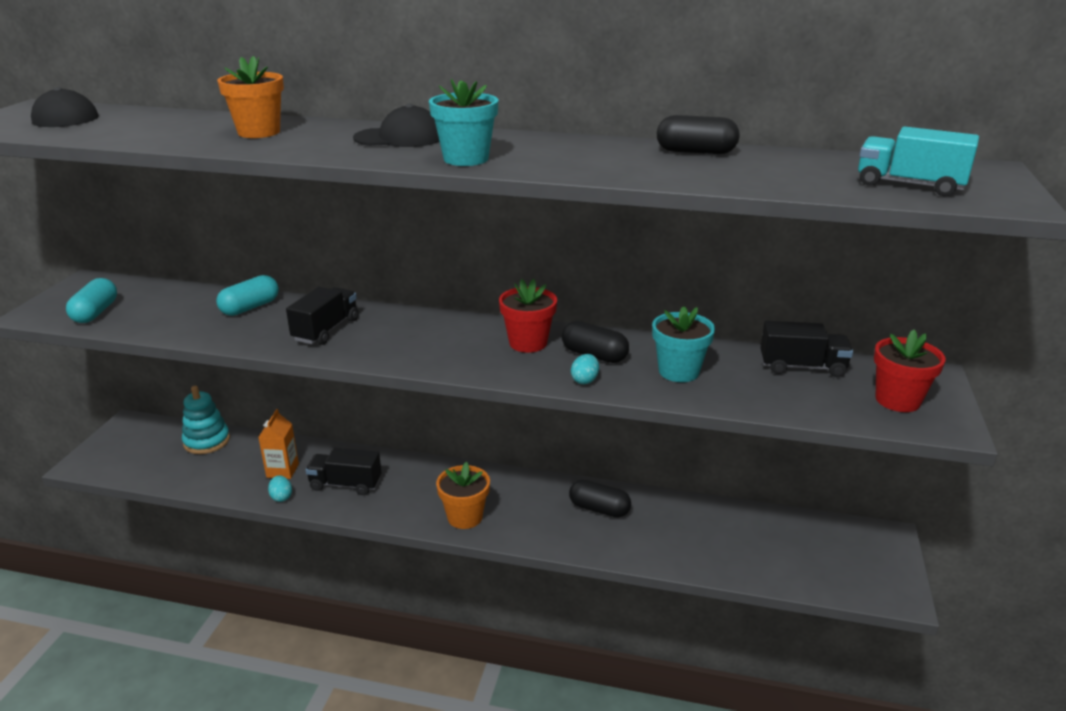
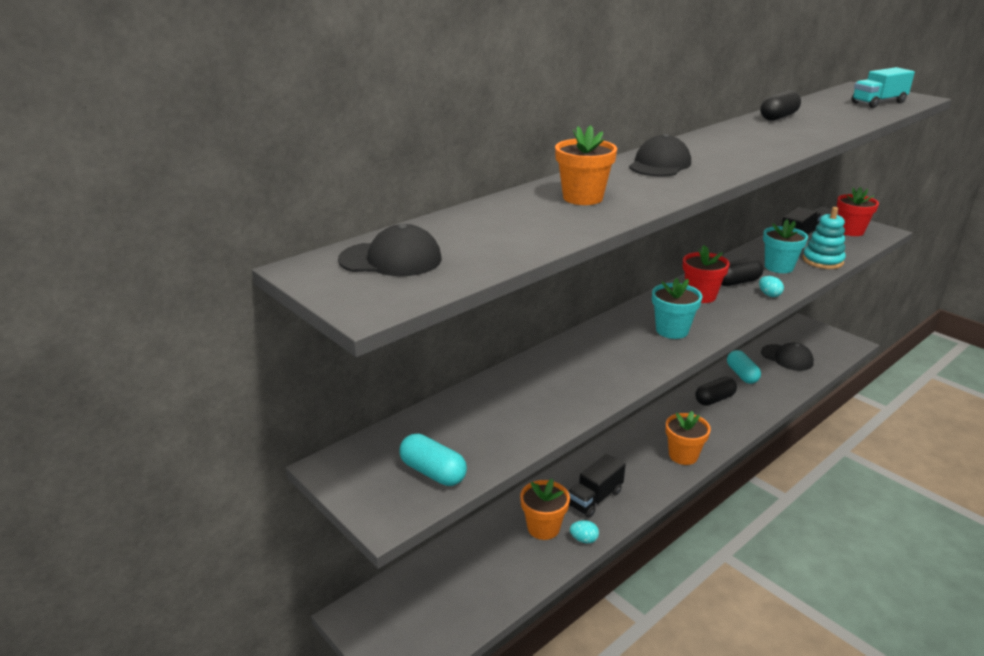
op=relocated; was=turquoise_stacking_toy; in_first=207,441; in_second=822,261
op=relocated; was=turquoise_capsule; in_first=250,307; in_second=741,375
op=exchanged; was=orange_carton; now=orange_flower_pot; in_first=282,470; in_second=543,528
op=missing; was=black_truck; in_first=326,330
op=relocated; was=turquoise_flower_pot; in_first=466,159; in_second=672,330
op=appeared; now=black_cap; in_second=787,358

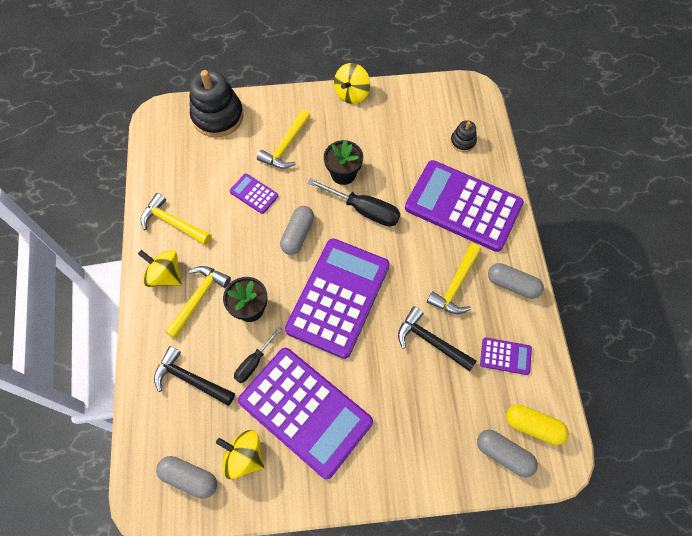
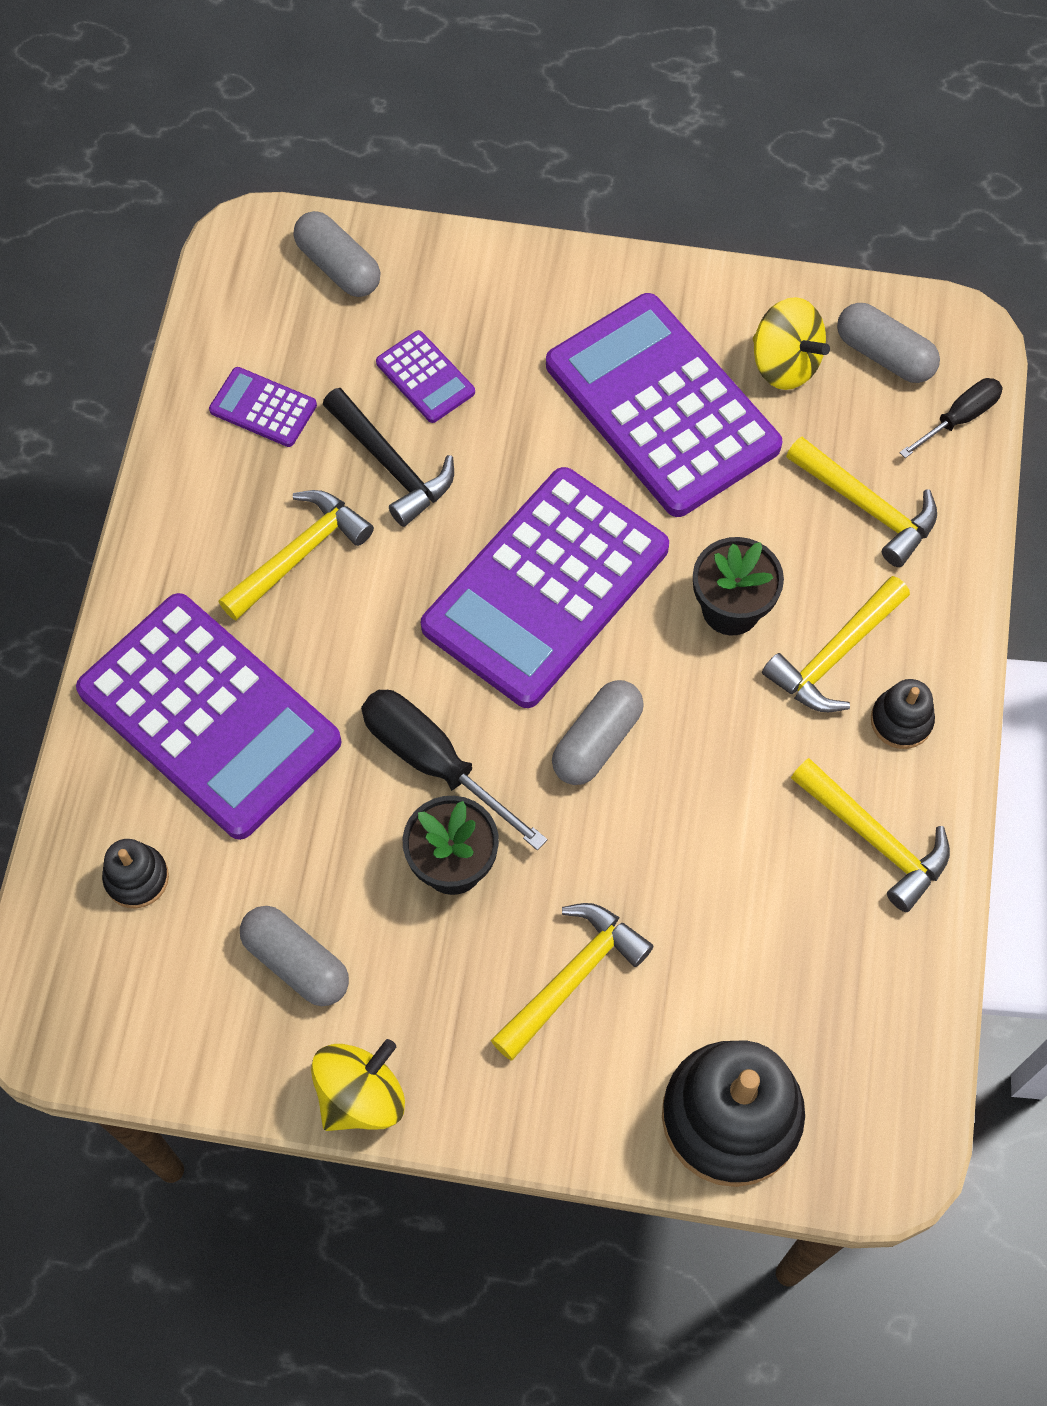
op=exchanged; was=yellow_spinning_top; now=black_stacking_toy; in_first=165,275; in_second=901,720
op=colour; was=black_hammer; now=yellow_hammer; in_first=191,379; in_second=867,507
op=relocated; was=purple_calculator; in_first=254,194; in_second=425,377
op=relocated; was=black_screwdriver; in_first=254,362; in_second=959,418
op=relocated; was=grey_capsule; in_first=512,285; in_second=296,962
op=missing; was=yellow_capsule; in_first=533,426

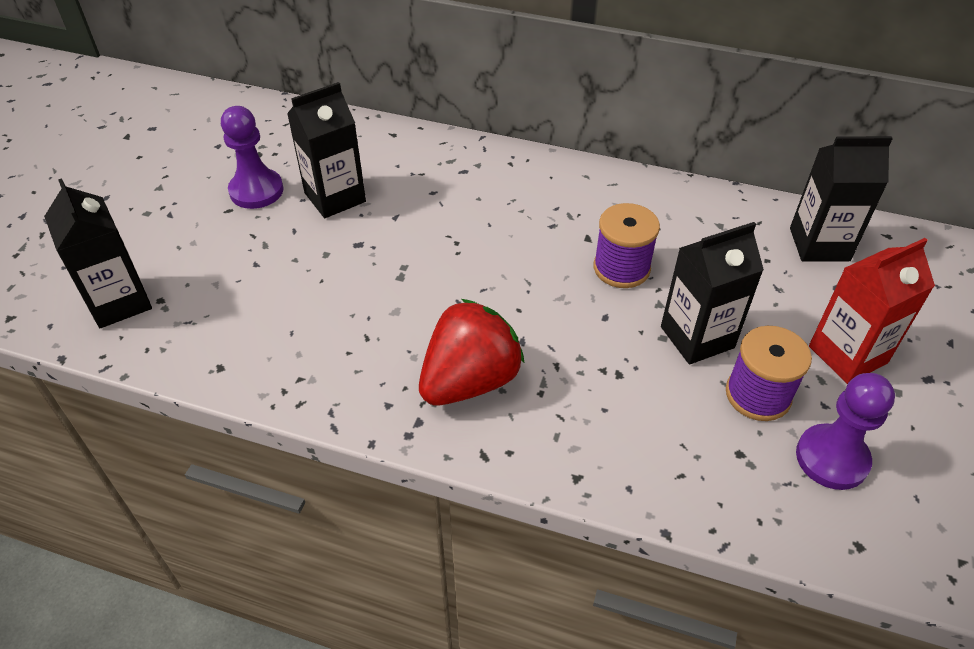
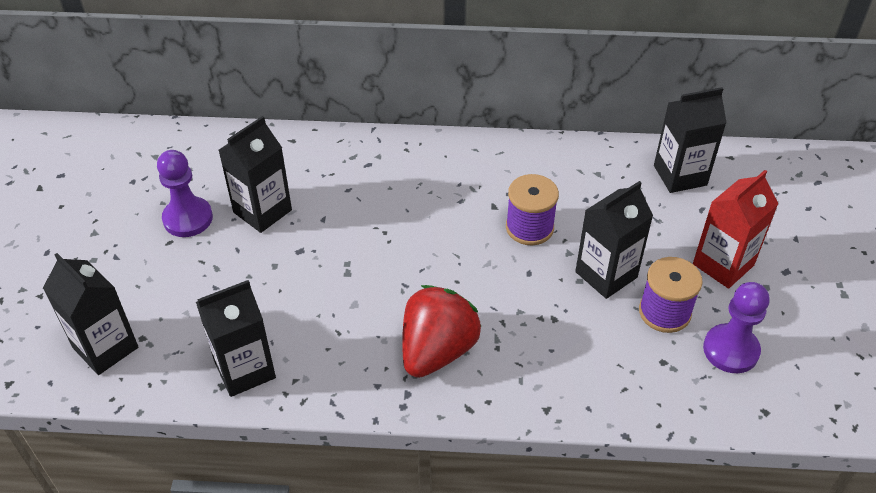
op=appeared; now=black_carton; in_second=245,369

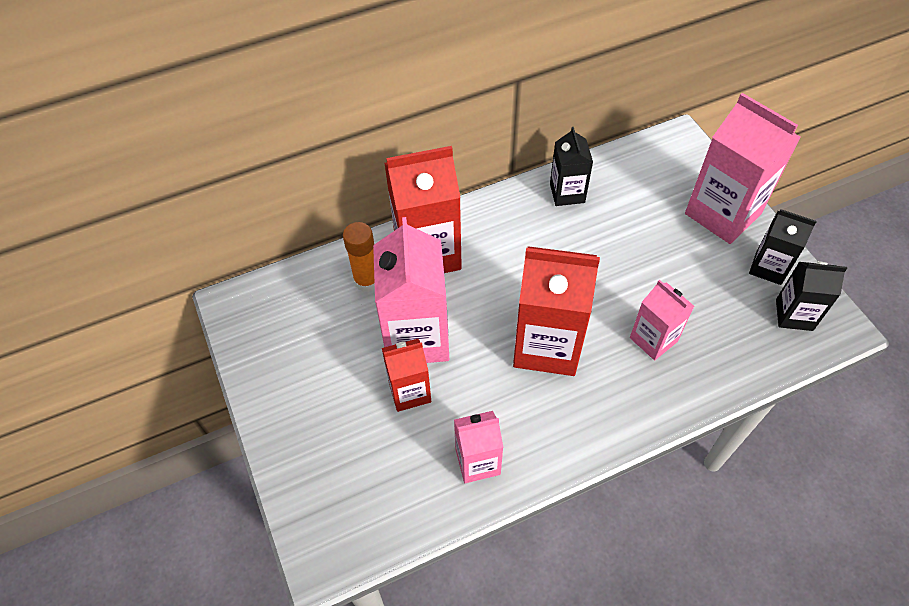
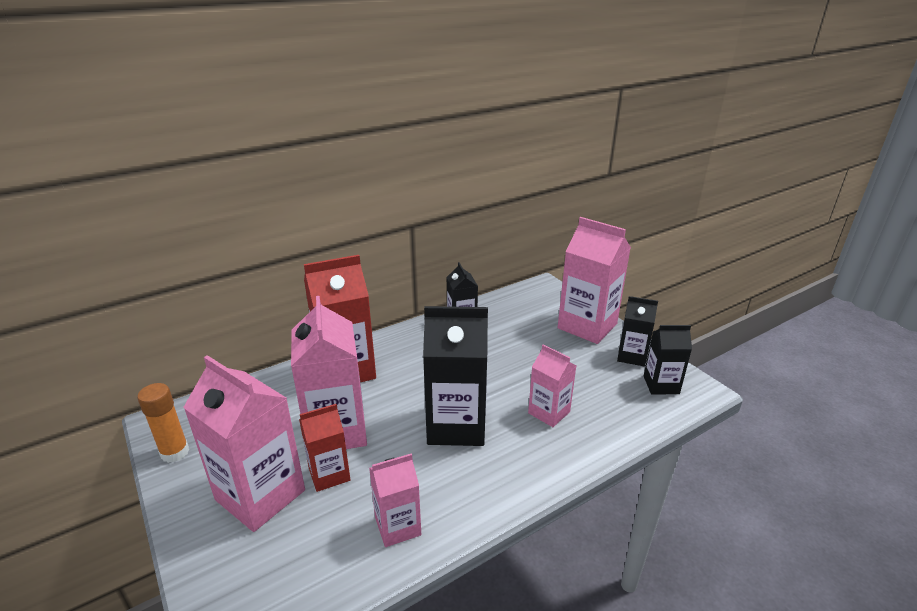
op=relocated; was=orange_glue_stick; in_first=367,281; in_second=175,452
op=colour; was=red_carton; now=black_carton; in_first=547,345; in_second=456,425
op=appeared; now=pink_carton; in_second=260,495

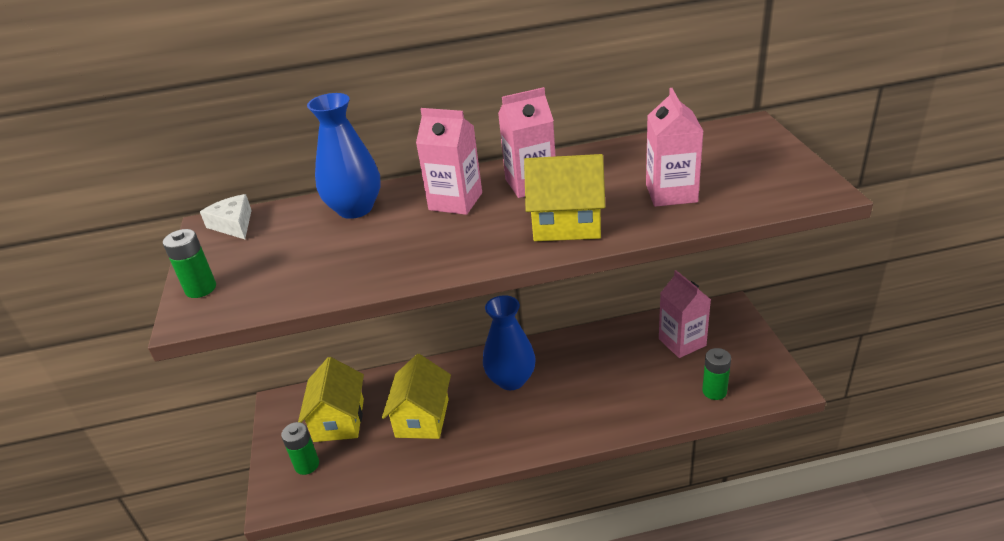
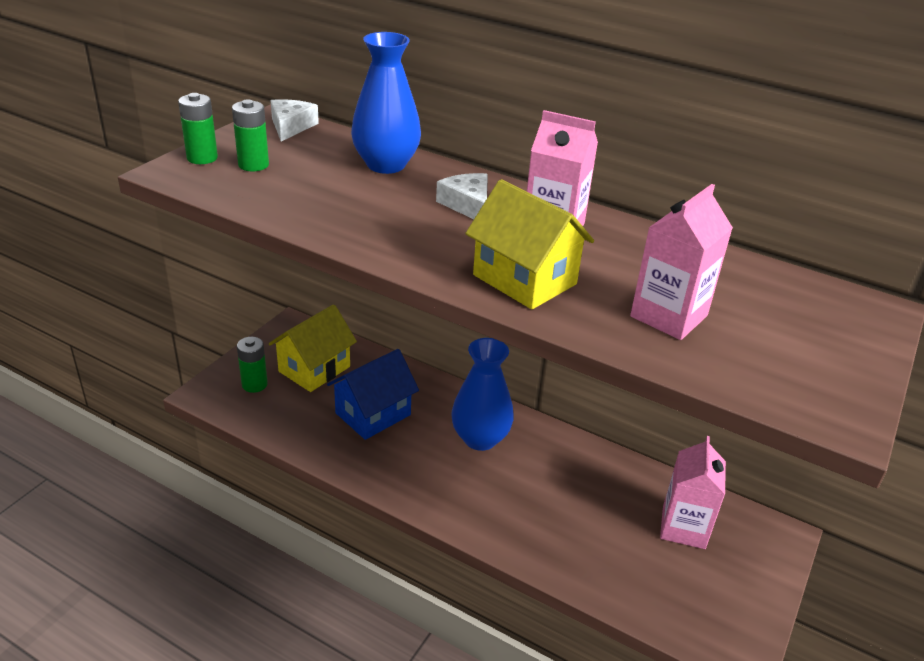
op=colour; was=yellow_house; now=blue_house; in_first=422,418; in_second=373,414
op=exchanged; was=pink_carton; now=white_cheese; in_first=455,201; in_second=467,205
op=relocated; was=green_battery; in_first=714,391; in_second=253,165

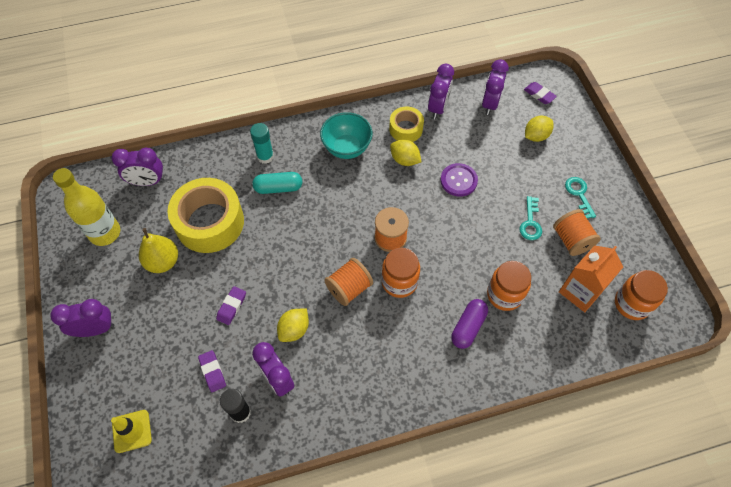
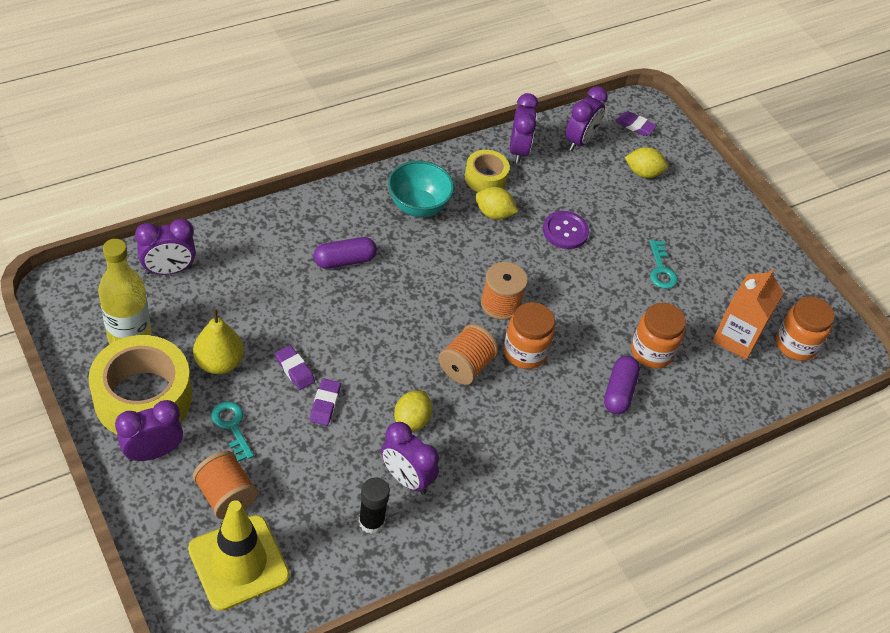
op=size; was=yellow_traffic_cone; in_first=132,431; in_second=238,562; ratio=1.75
op=relocated; was=yellow_tape; in_first=209,222; in_second=143,398
op=relocated; was=purple_eraser; in_first=212,372; in_second=294,370
op=missing; was=turquoise_glue_stick; in_first=265,156
op=colour; was=turquoise_capsule; now=purple_capsule; in_first=278,188; in_second=344,260
op=spun; was=purple_clock; in_first=490,104; in_second=579,141; clockwise=-150
op=spun; was=yellow_lemon; in_first=536,136; in_second=643,173; clockwise=60
op=relocated; was=orange_spool; in_first=571,240; in_second=226,496
op=relocated; was=turquoise_key; in_first=579,194; in_second=232,426

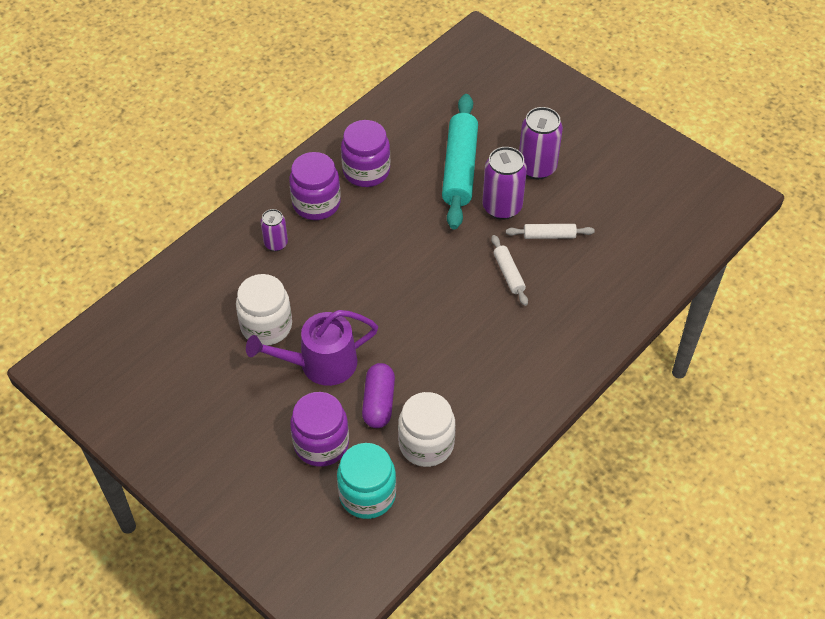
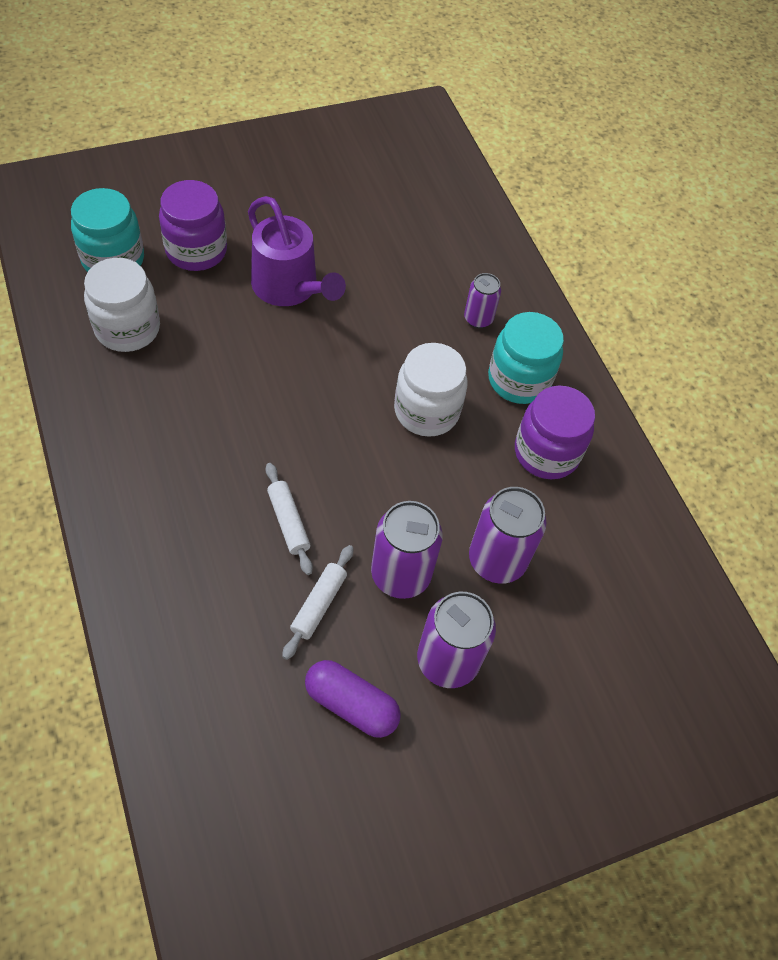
op=relocated; was=white_jar; in_first=266,326; in_second=426,411
op=spun; was=purple_watering_can; in_first=320,364; in_second=290,288; clockwise=135
op=colour; was=purple_jar; now=turquoise_jar; in_first=316,203; in_second=519,380
op=relocated; was=purple_capsule; in_first=379,402; in_second=351,704
op=exchanged; was=turquoise_rolling_pin; now=purple_can; in_first=460,168; in_second=497,560
op=spun; was=white_rolling_pin; in_first=508,274; in_second=288,522; clockwise=60

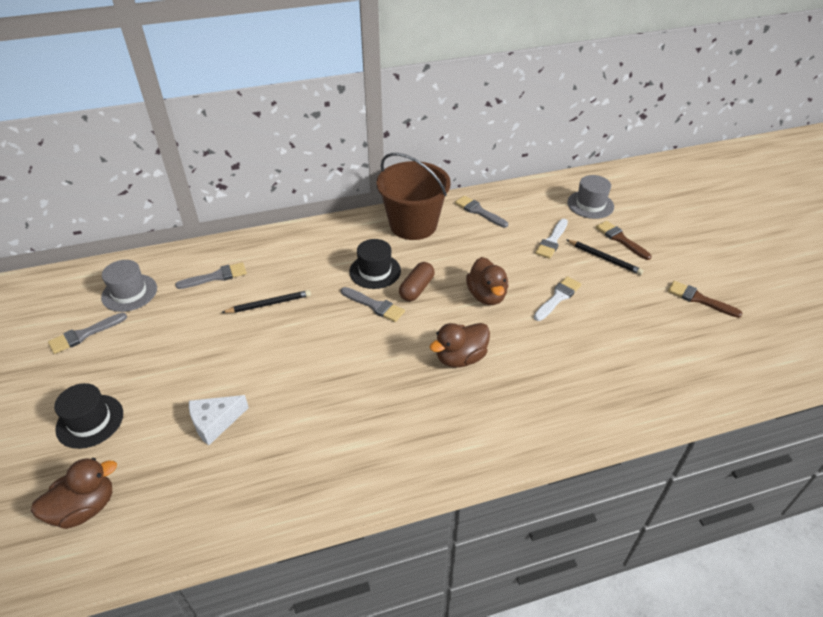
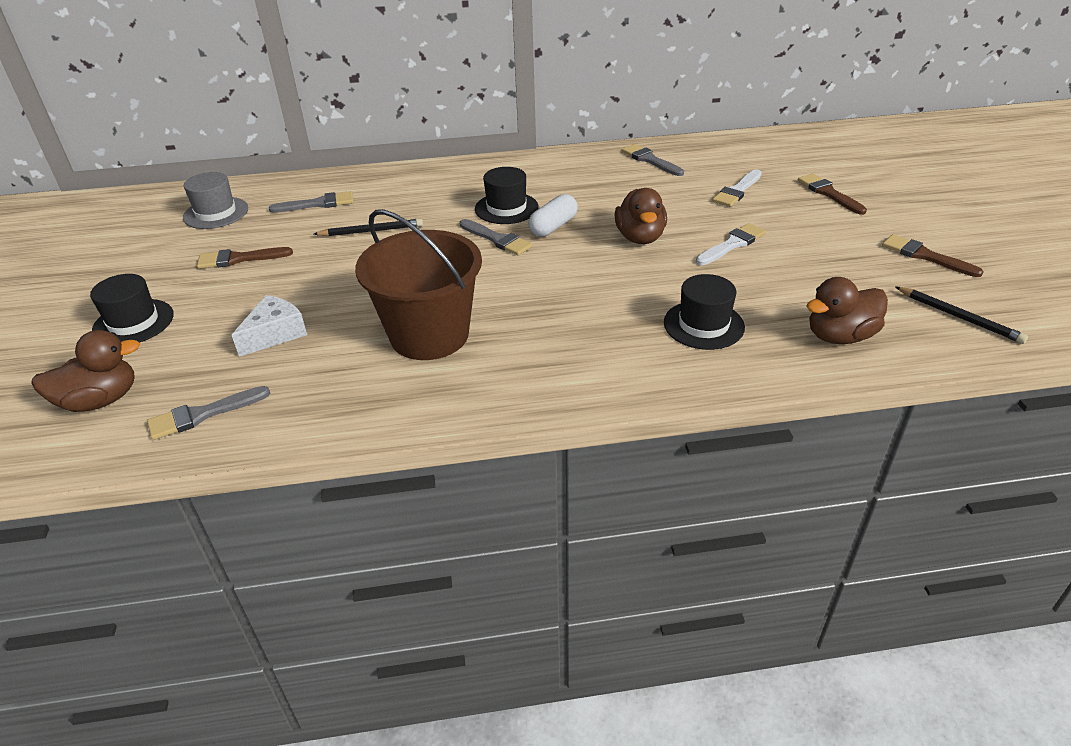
op=relocated; was=grey_brush; in_first=84,334; in_second=203,414
op=spun; was=white_cheese; in_first=215,422; in_second=275,334; clockwise=150
op=relocated; was=brown_bucket; in_first=413,225; in_second=429,335
op=colour; was=brown_capsule; now=white_capsule; in_first=416,289; in_second=553,227
op=relocated; was=brown_duck; in_first=460,358; in_second=839,336
op=missing; was=grey_hat; in_first=590,204
op=relocated; was=black_pencil; in_first=604,258; in_second=959,317
op=appeared; now=brown_brush; in_second=239,259
op=appeared; now=black_hat; in_second=703,325

